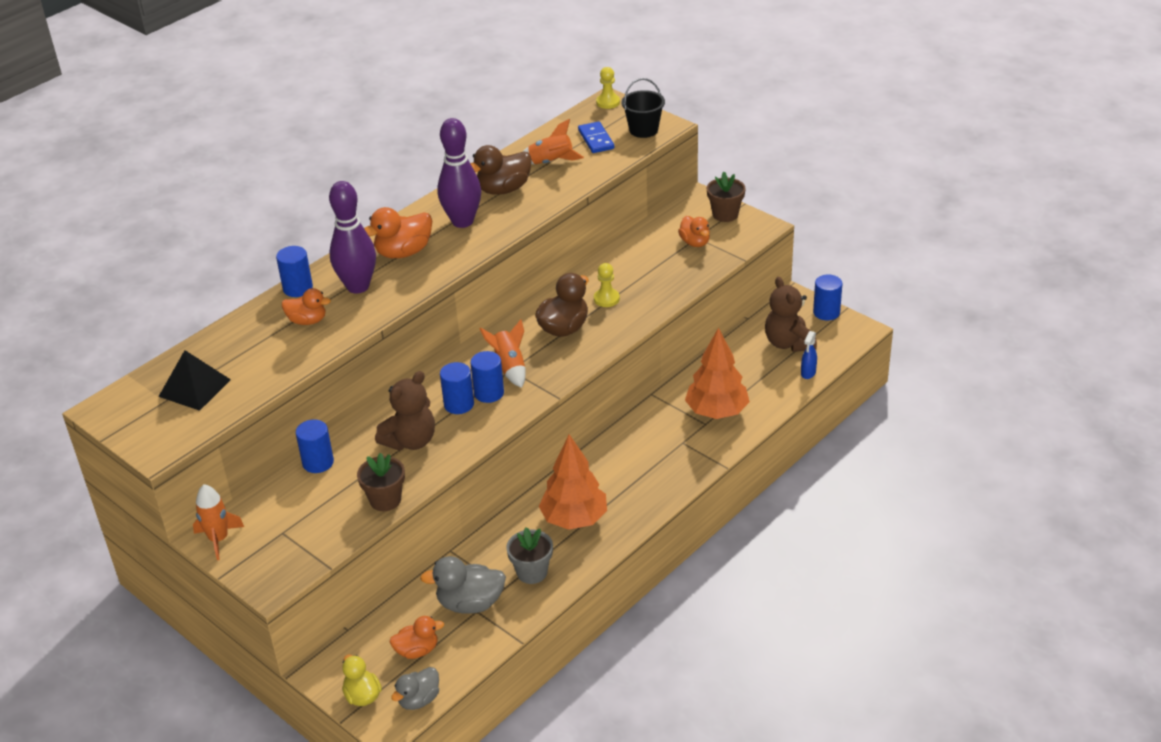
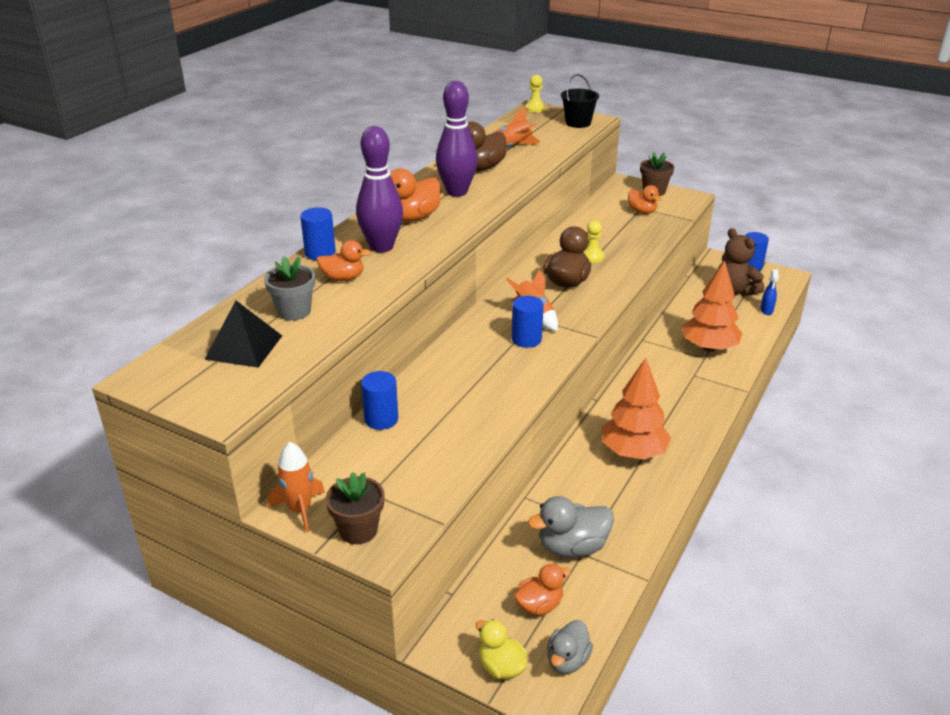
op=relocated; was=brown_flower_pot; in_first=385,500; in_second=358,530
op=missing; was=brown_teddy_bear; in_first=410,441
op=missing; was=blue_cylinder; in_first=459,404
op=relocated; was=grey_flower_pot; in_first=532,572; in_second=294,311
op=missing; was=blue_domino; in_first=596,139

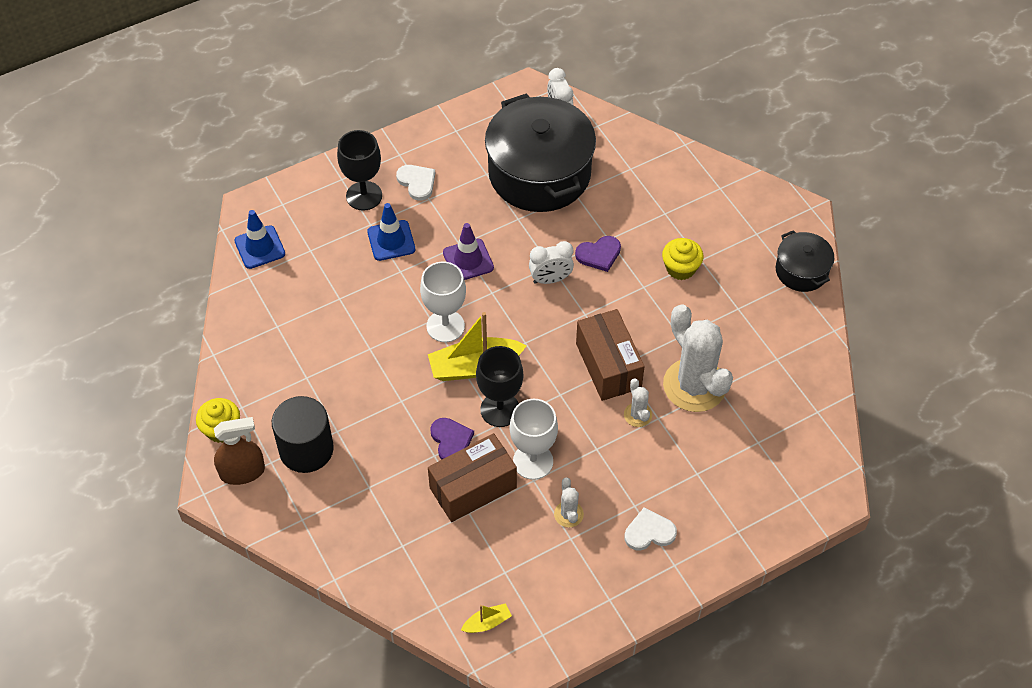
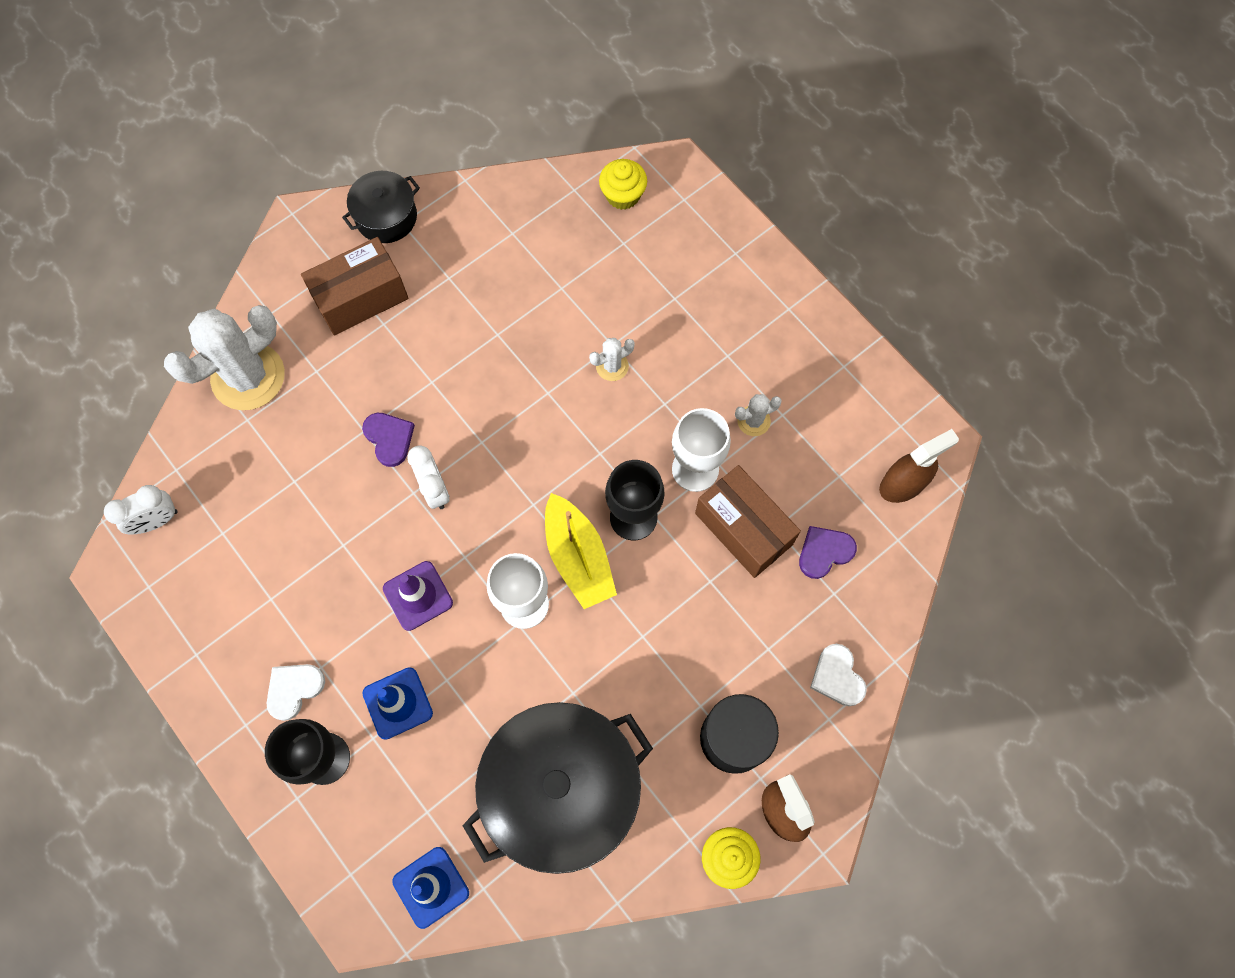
op=relocated; was=purple_heart; in_first=451,440; in_second=824,552
op=exchanged; was=yellow_boat; now=brown_spray_bottle; in_first=487,623; in_second=902,484
op=relocated; was=black_pot; in_first=539,173; in_second=561,789
op=relocated; was=brown_box; in_first=608,366; in_second=361,298
op=relocated; was=white_heart; in_first=649,532; in_second=837,677
op=relocated; was=yellow_cupcake; in_first=680,268; in_second=623,195
op=relocated; was=white_cactus; in_first=694,385; in_second=248,377

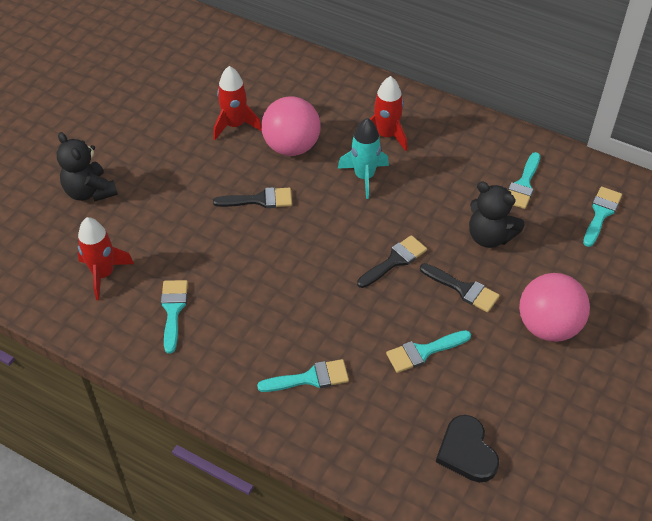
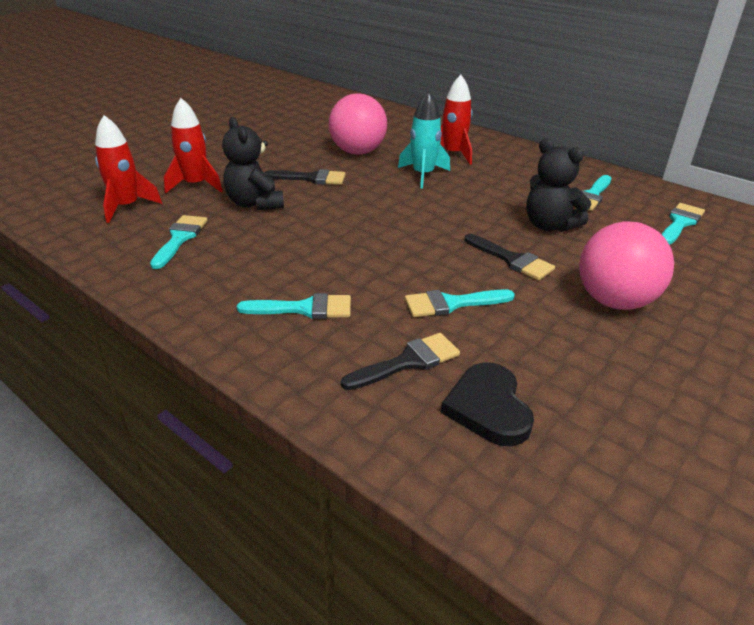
op=relocated; was=black_teddy_bear; in_first=90,192; in_second=255,204
op=relocated; was=red_rocket; in_first=235,125; in_second=196,185
op=relocated; was=black_brush; in_first=394,261; in_second=408,362

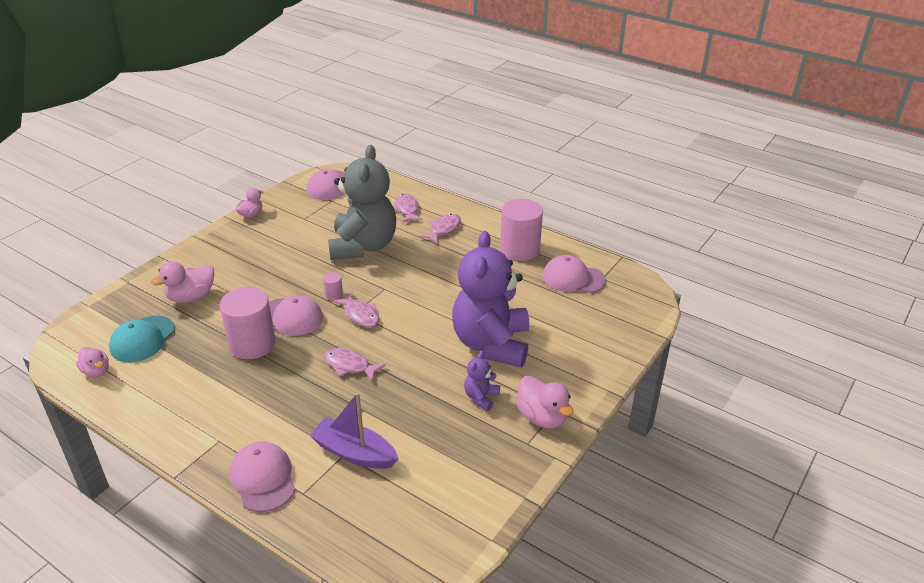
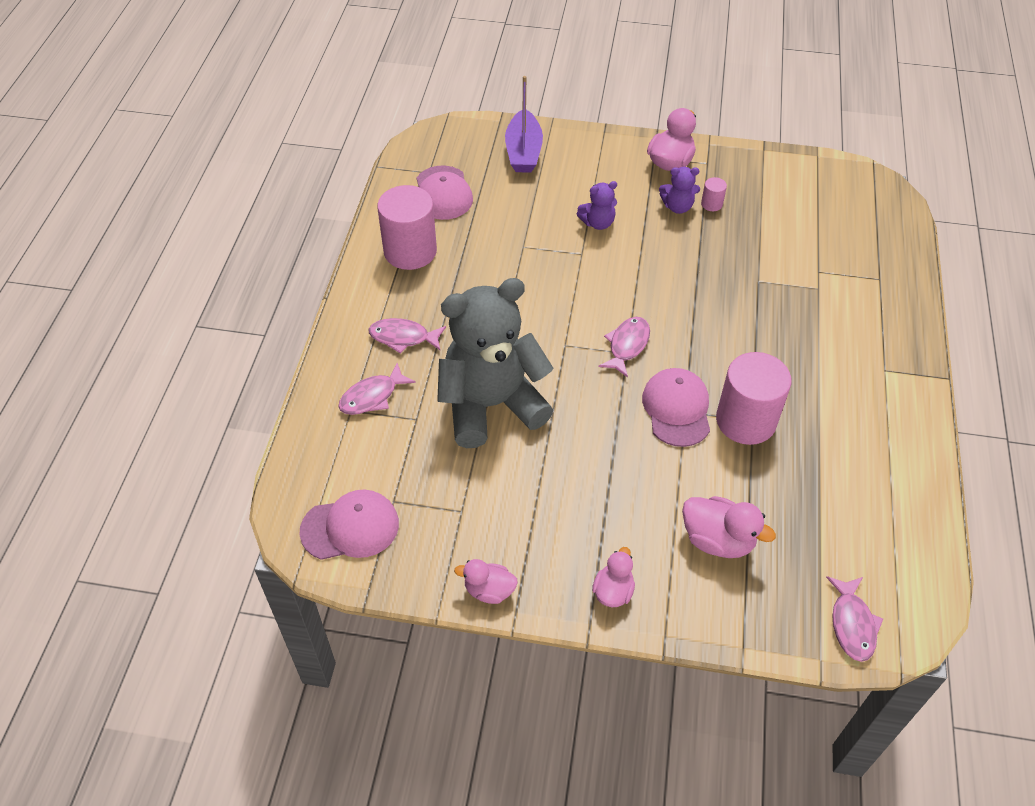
op=relocated; was=pink_duck; in_first=96,371; in_second=613,591
op=missing; was=turquoise_cap; in_first=142,339
op=missing; was=pink_cap; in_first=263,478
op=relocated; was=purple_boat; in_first=354,453; in_second=523,151
op=relocated; was=pink_cylinder; in_first=333,294; in_second=711,204
op=relocated; was=pink_fish; in_first=349,365; in_second=852,624
op=size; was=purple_teddy_bear; in_first=491,344; in_second=597,223; ratio=0.41

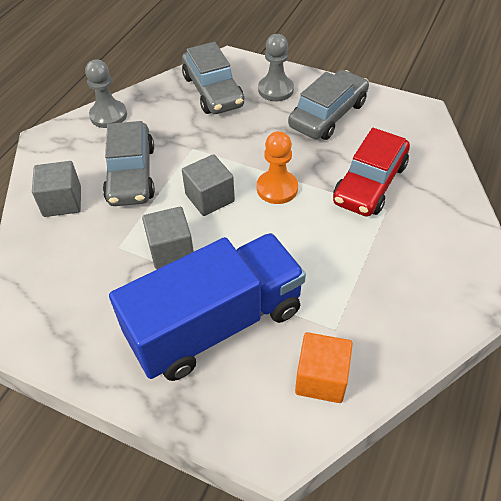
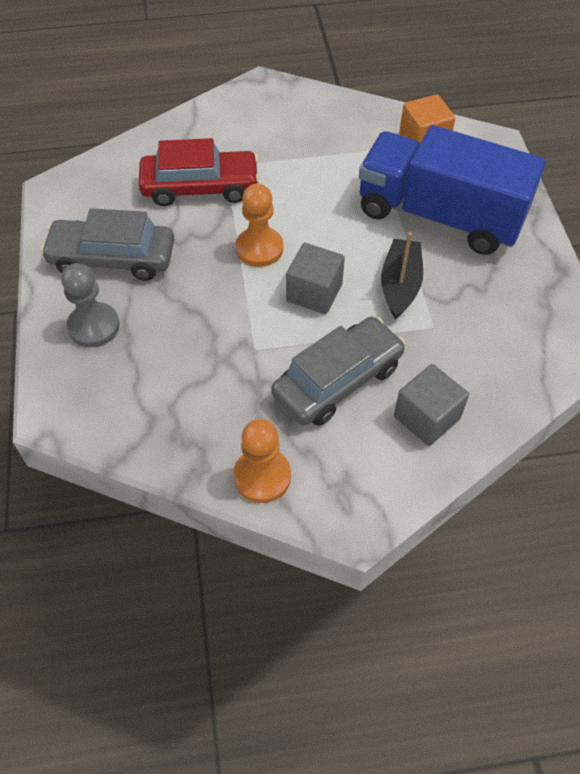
op=colour; was=grey_pawn; now=orange_pawn; in_first=108,115; in_second=262,476
op=exchanged; was=grey_cube; now=black_boat; in_first=171,250; in_second=400,285
op=missing; was=grey_car; in_first=213,91

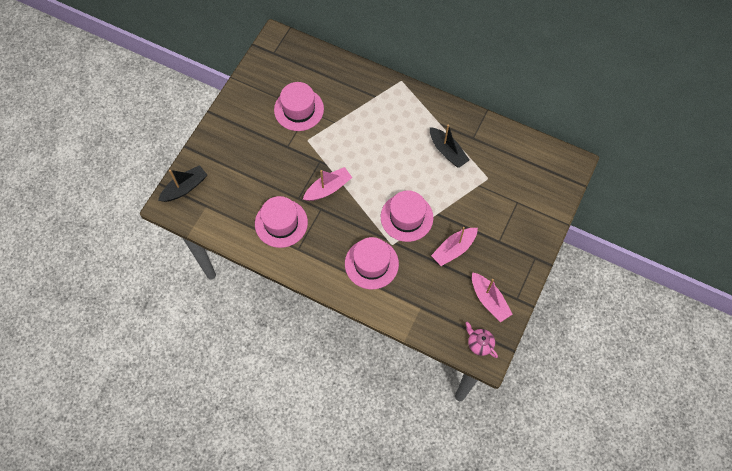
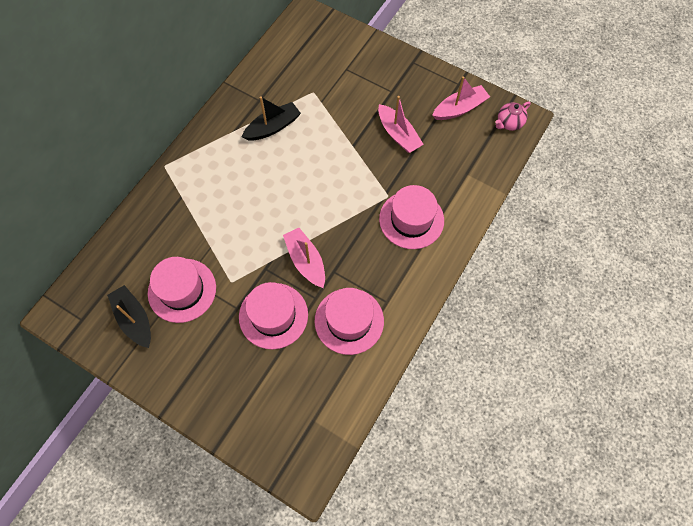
op=relocated; was=black_boat; in_first=185,188; in_second=134,319
op=relocated; was=pink_hat; in_first=406,217; in_second=273,315

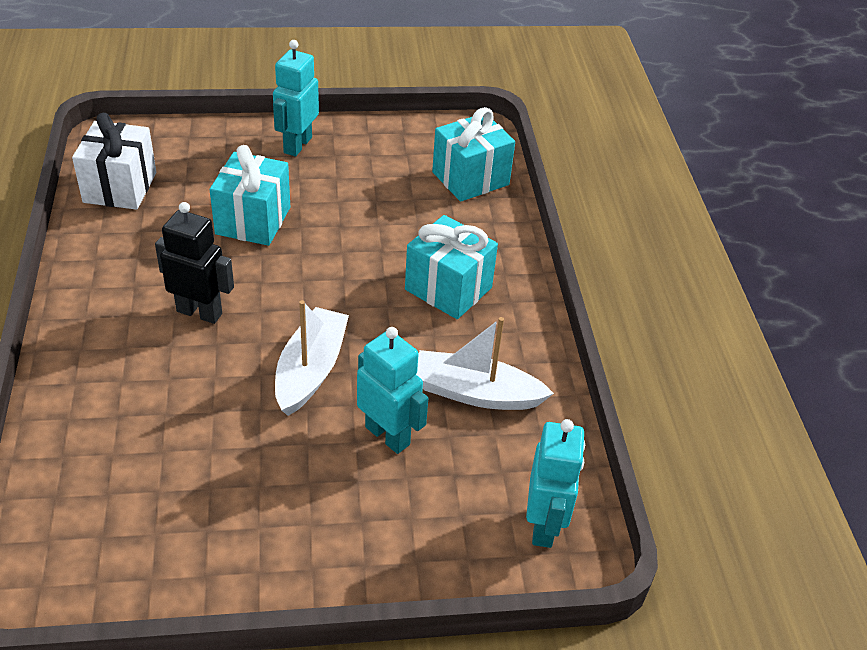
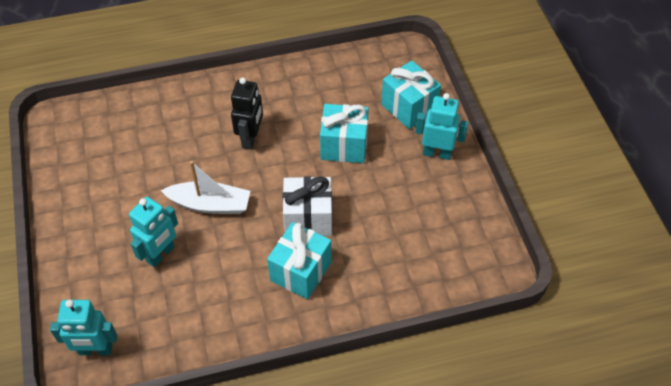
op=relocated; was=white_gift; in_first=120,187; in_second=308,218
op=missing; was=white_boat; in_first=475,393
op=relocated; was=turquoise_gift; in_first=470,178; in_second=409,107

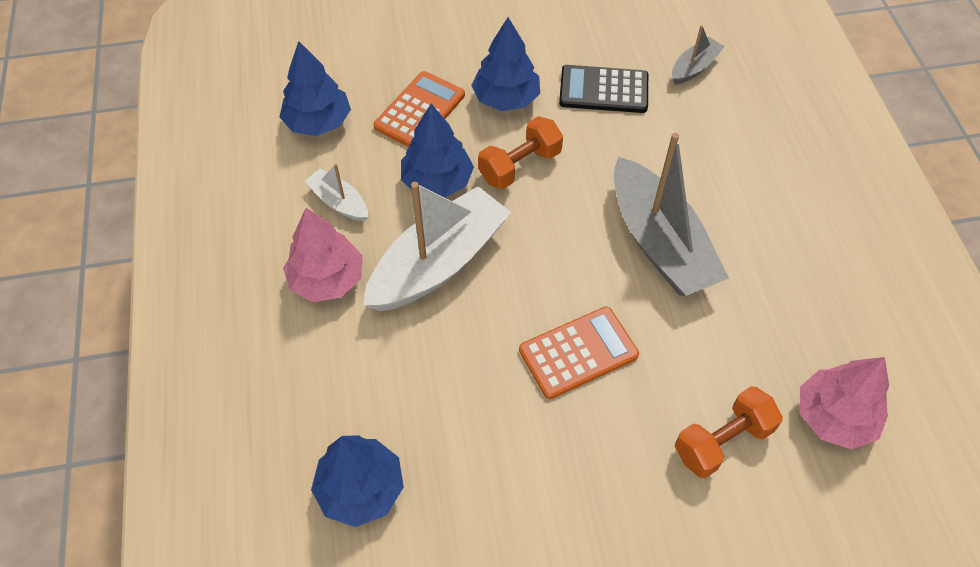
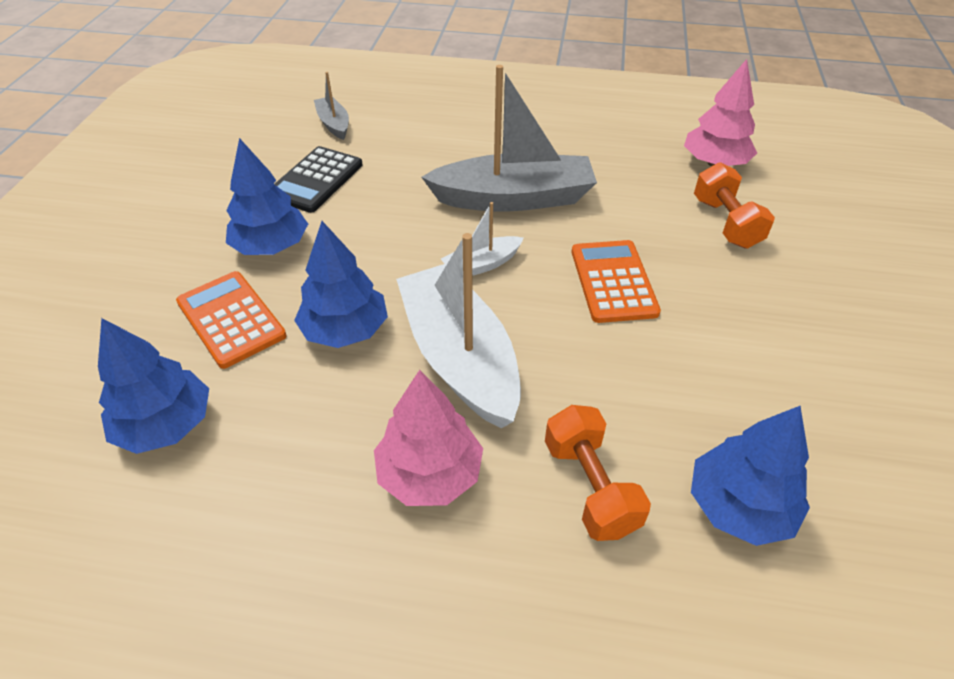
op=relocated; was=white_boat; in_first=339,202; in_second=482,265
op=relocated; was=orange_dumbbell; in_first=520,166; in_second=590,487

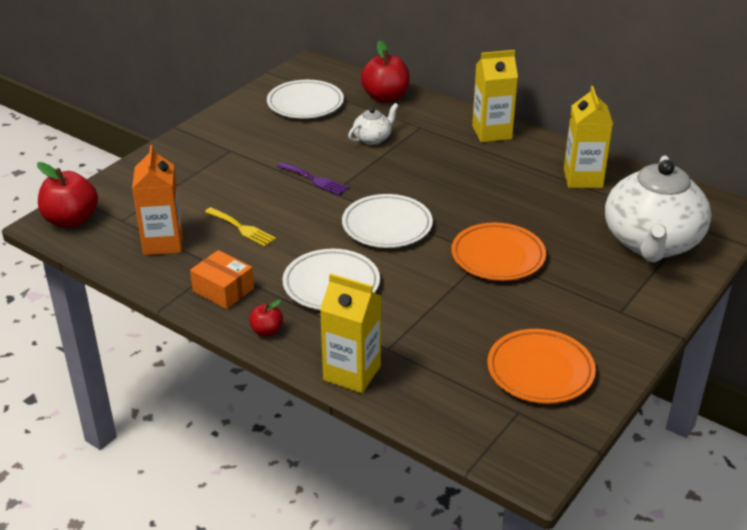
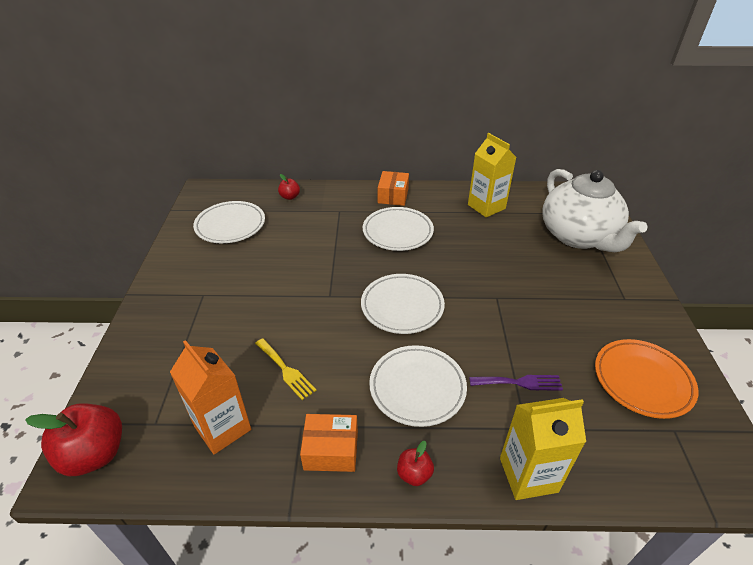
op=spun; was=yellow_fork; in_first=242,228; in_second=286,370; clockwise=45
op=relocated; was=purple_fork; in_first=314,180; in_second=520,383
op=missing; was=white_teapot; in_first=373,138
op=size; was=red_apple; in_first=385,97; in_second=290,197; ratio=0.51
op=missing; was=orange_plate; in_first=498,256
op=exchanged; was=yellow_carton; now=orange_box; in_first=491,132; in_second=393,196
op=appeared; now=white_plate; in_second=397,232

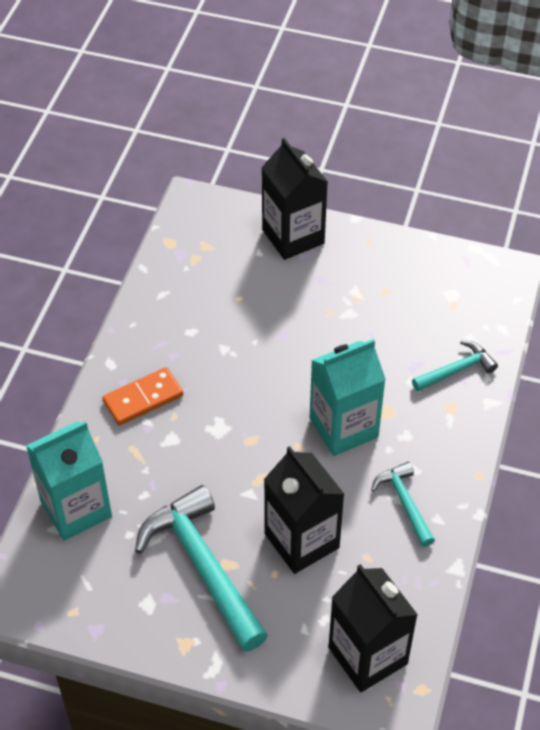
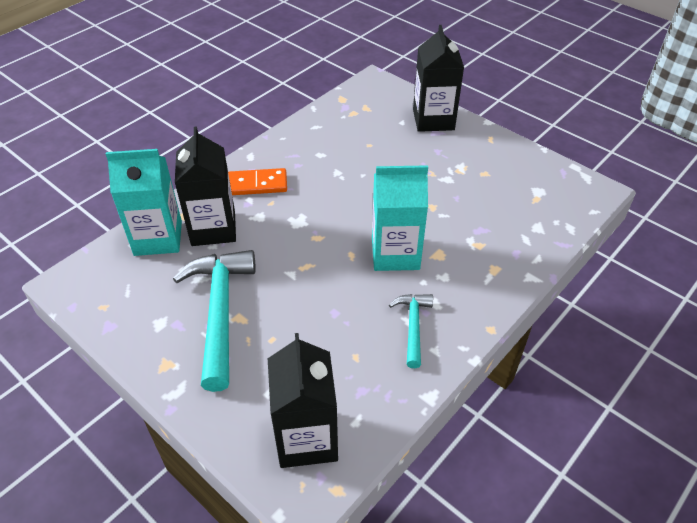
op=relocated; was=black_carton; in_first=301,541; in_second=213,228
op=missing; was=turquoise_hammer; in_first=456,370

